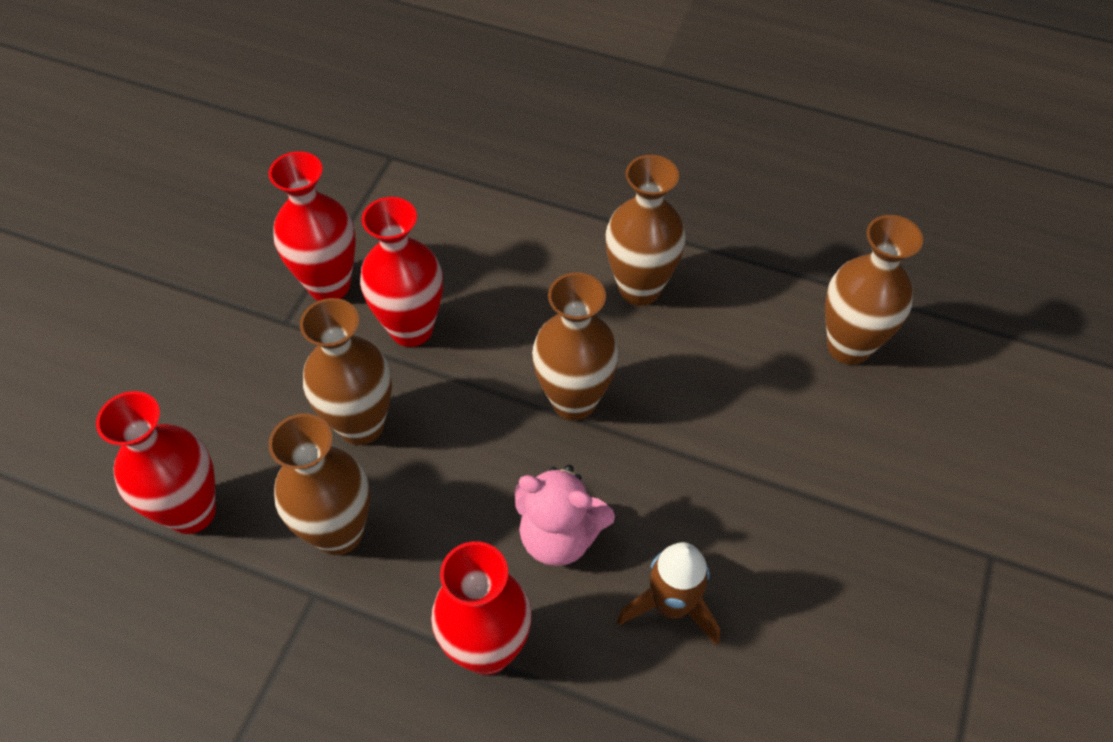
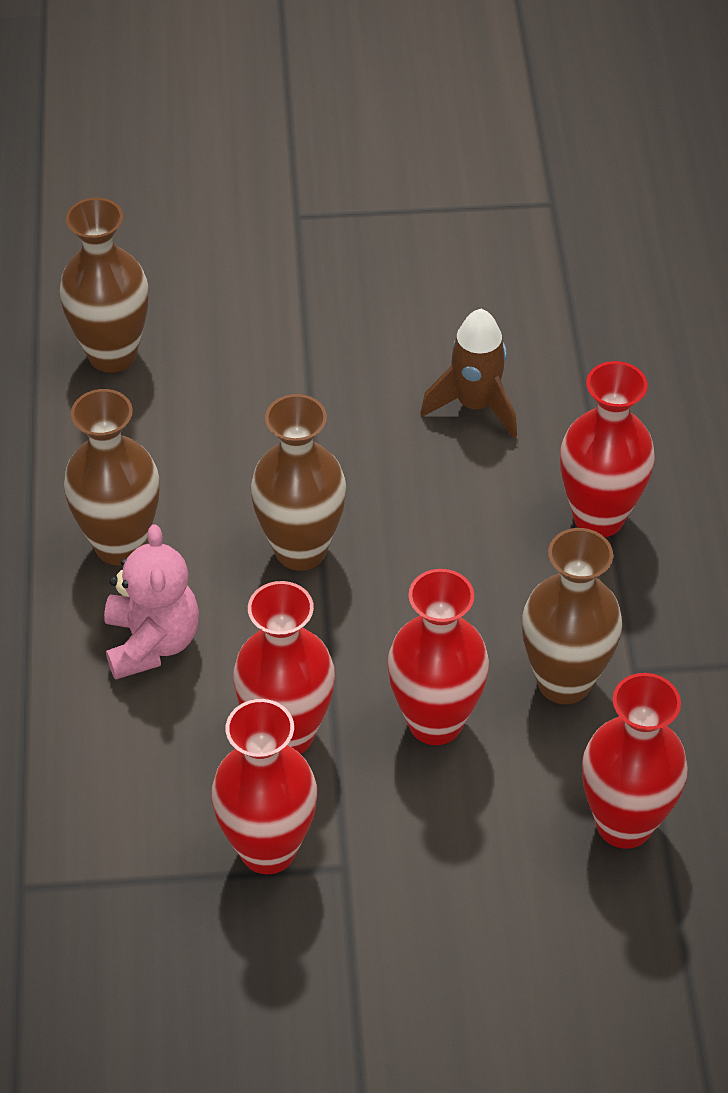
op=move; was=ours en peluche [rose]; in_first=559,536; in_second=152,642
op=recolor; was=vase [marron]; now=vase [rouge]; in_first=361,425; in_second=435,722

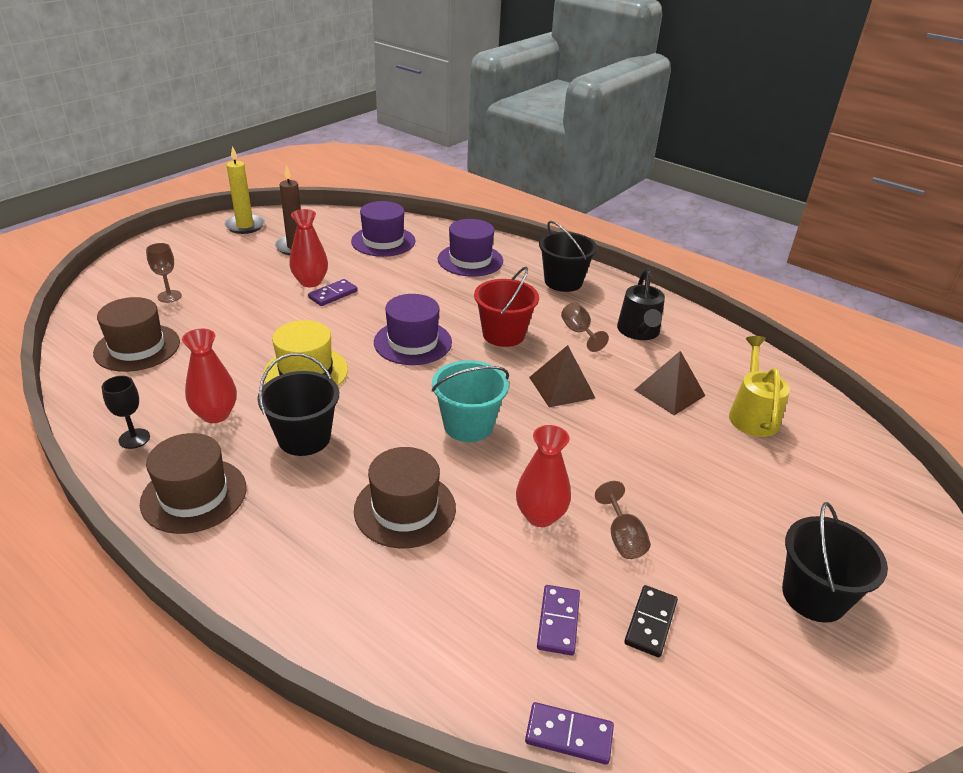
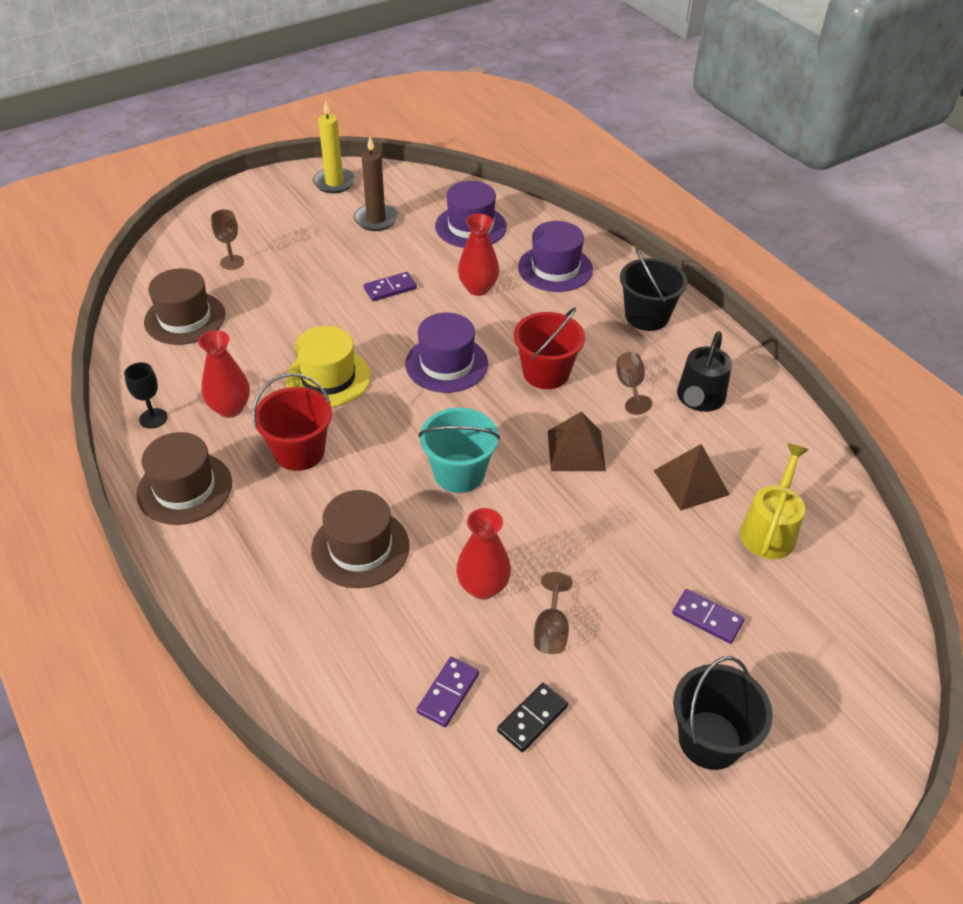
op=recolor; was=seau [noir]; now=seau [rouge]; in_first=304,438; in_second=299,452
op=move; was=vase [rouge]; in_first=310,282; in_second=478,288
op=move; was=domino [violet]; in_first=569,735; in_second=707,618

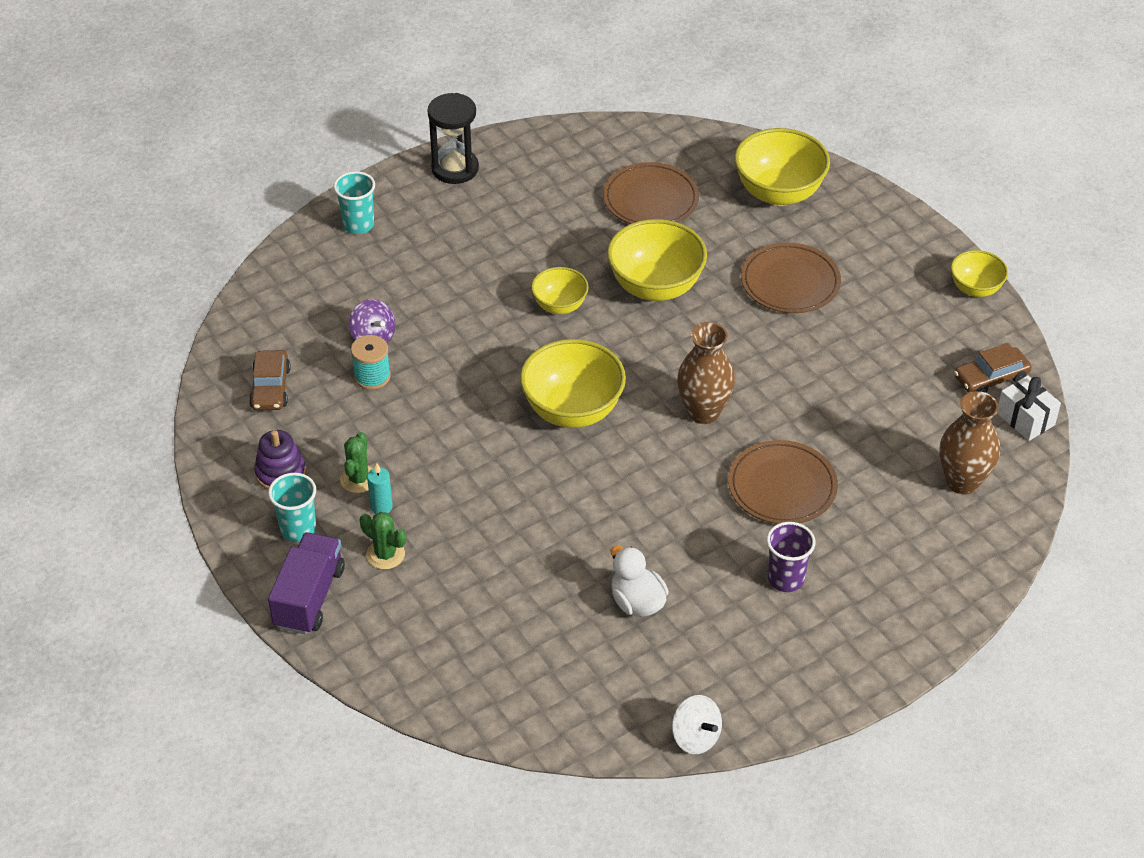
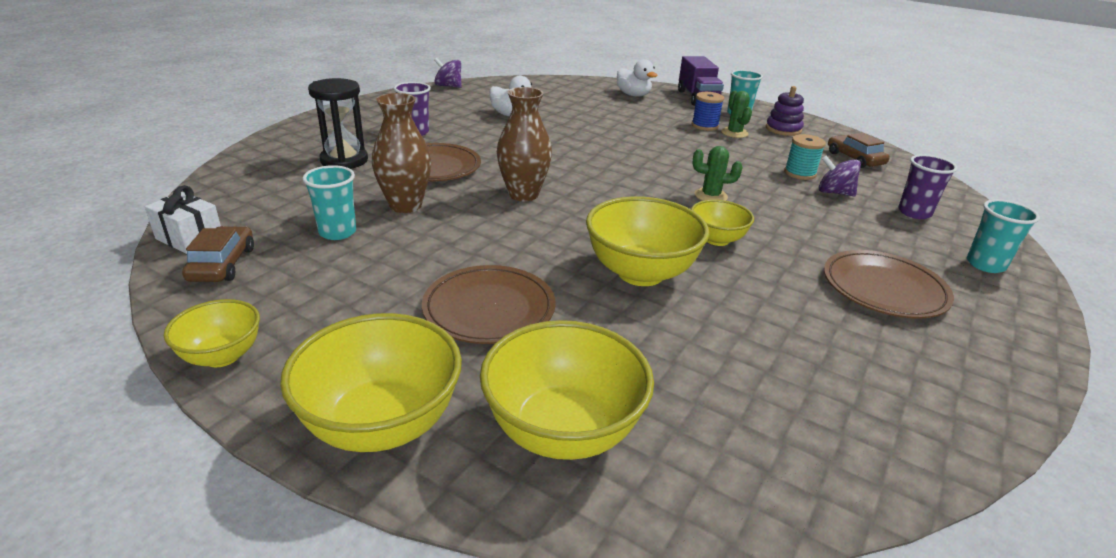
op=rotate; was=voiture [marron]; in_first=991,378; in_second=222,264; clockwise=-45
op=move; was=bol [jaune]; in_first=572,410; in_second=381,424
op=insert; now=gobelet [turquoise]; in_second=337,232
op=move; was=sablier [noir]; in_first=455,168; in_second=344,160
op=move; was=vase [marron]; in_first=962,482; in_second=405,205
op=recolor; was=toupie [blanc]; now=toupie [violet]; in_first=695,737; in_second=448,86
op=insert; now=canard [blanc]; in_second=633,95
op=replace; was=bougie [turquoise]; now=bobine [bleu]; in_first=381,507; in_second=704,126
op=move; was=cactus [vert]; in_first=385,554; in_second=711,196
op=move; was=assiette [marron]; in_first=650,199; in_second=884,289
op=insert; now=gobelet [violet]; in_second=914,213

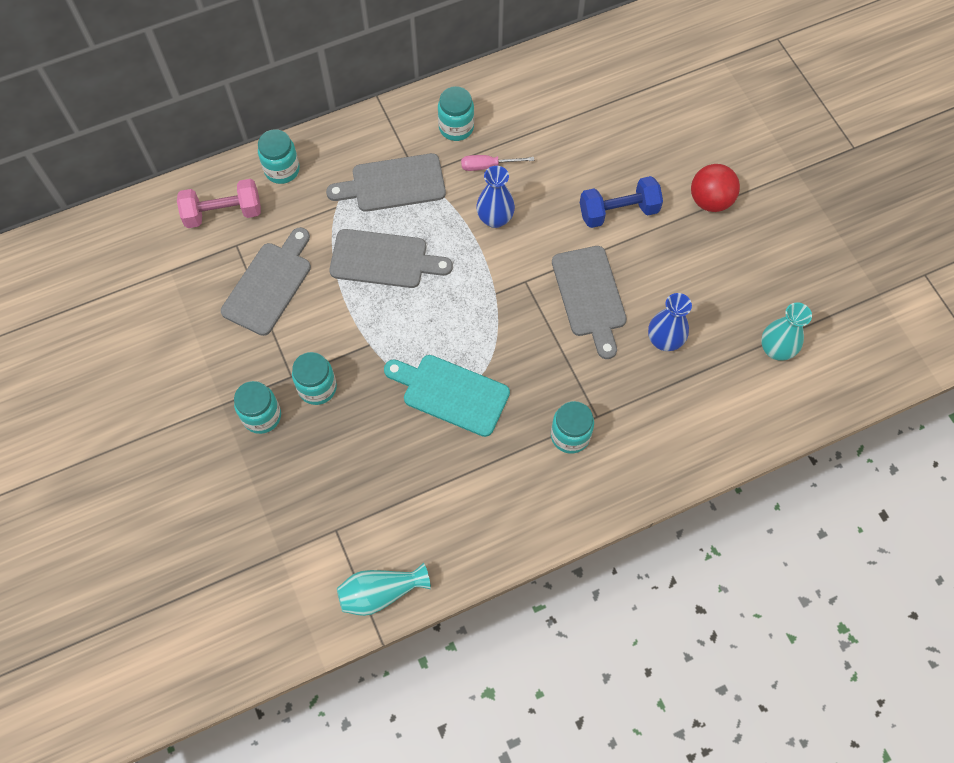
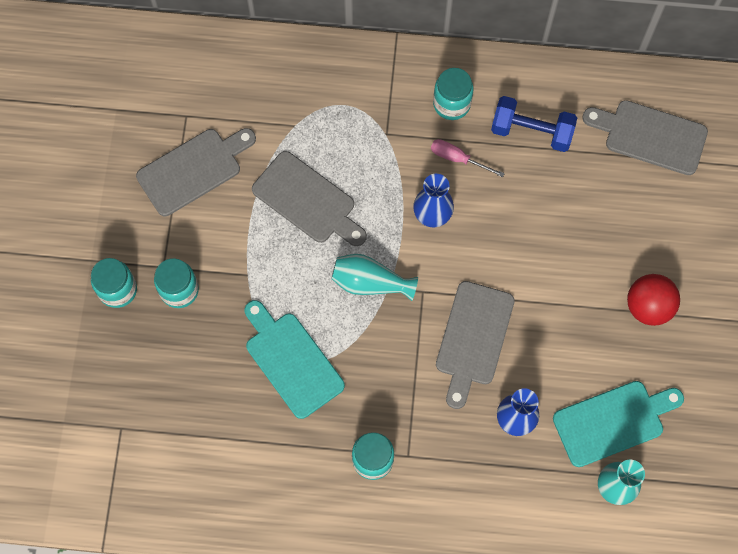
op=move; was=vase [turquoise]; in_first=380,593; in_second=370,282
op=move; was=haltère [bleu]; in_first=618,211; in_second=531,131
op=insert; now=planche à découper [turquoise]; in_second=613,422
op=move; was=planche à découper [gris]; in_first=393,184; in_second=650,136
op=delete; was=haltère [rose]; in_first=223,213
op=delete; was=bocal [turquoise]; in_first=282,170

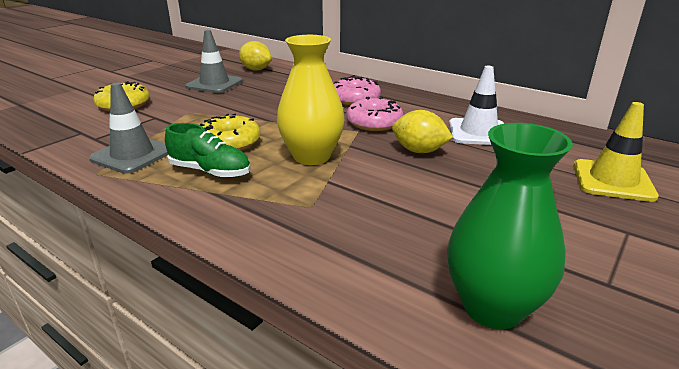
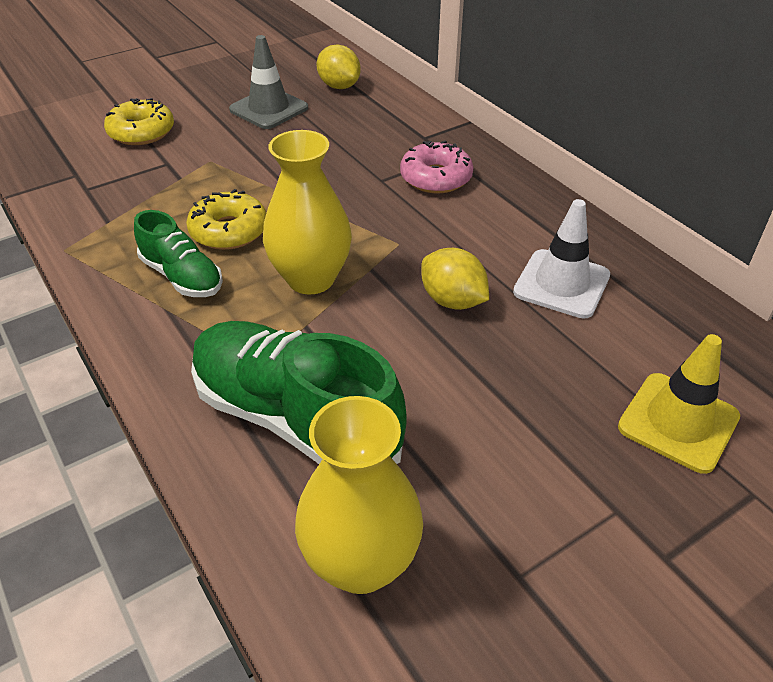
op=insert; now=chaussure [vert]; in_second=295,418
op=recolor; was=vase [vert]; now=vase [jaune]; in_first=492,307; in_second=361,563
op=delete; was=cône de chantier [gris]; in_first=132,155
op=delete; was=beignet [rose]; in_first=374,123

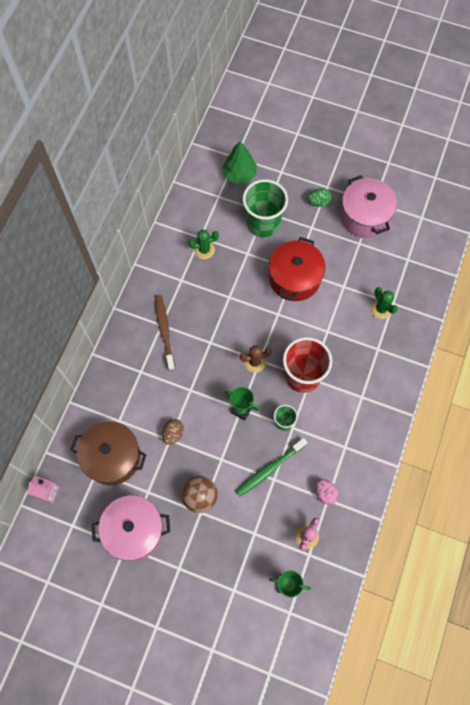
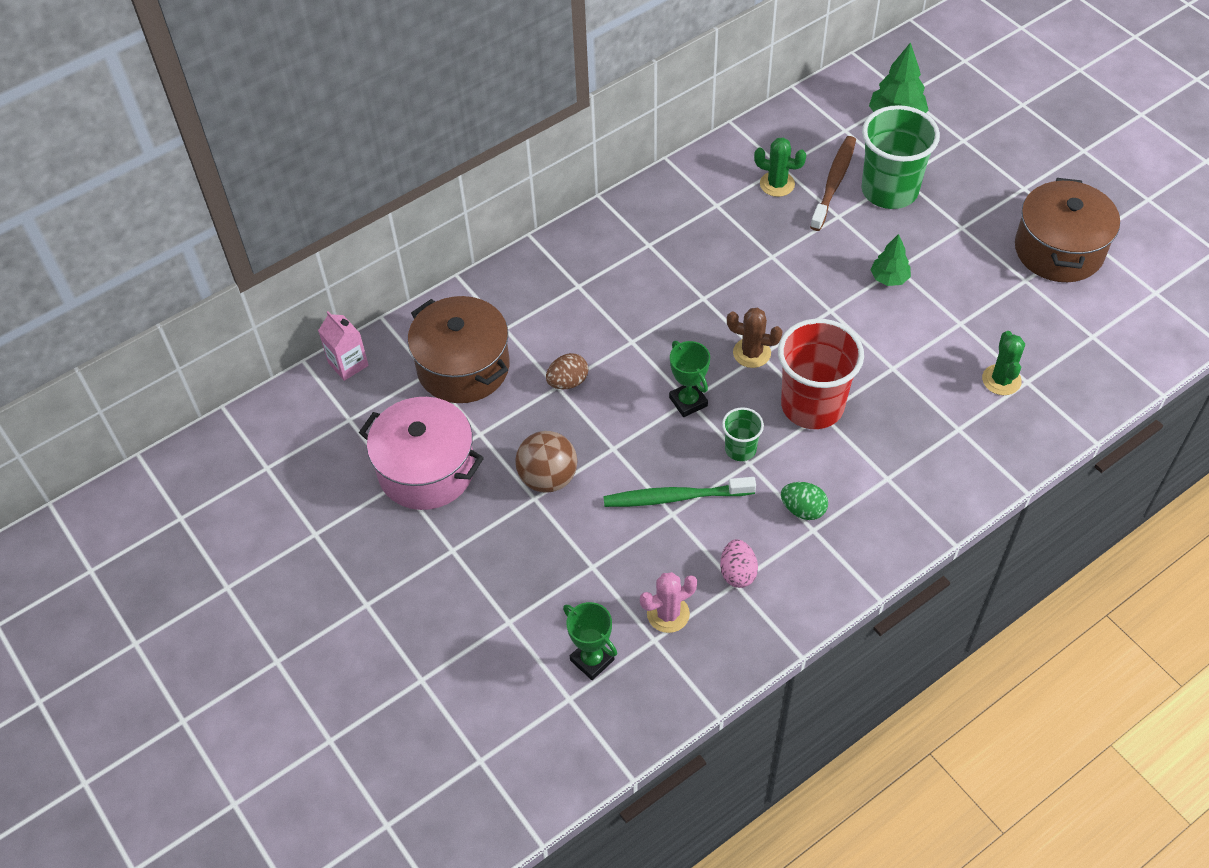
op=move; was=œuf [vert]; in_first=318,202; in_second=803,509
op=move; was=brosse à dents [marron]; in_first=164,331; in_second=834,182
op=replace; was=marmite [rouge]; now=arbre [vert]; in_first=294,278; in_second=889,278
op=recolor; was=marmite [rose]; now=marmite [marron]; in_first=364,216; in_second=1059,250

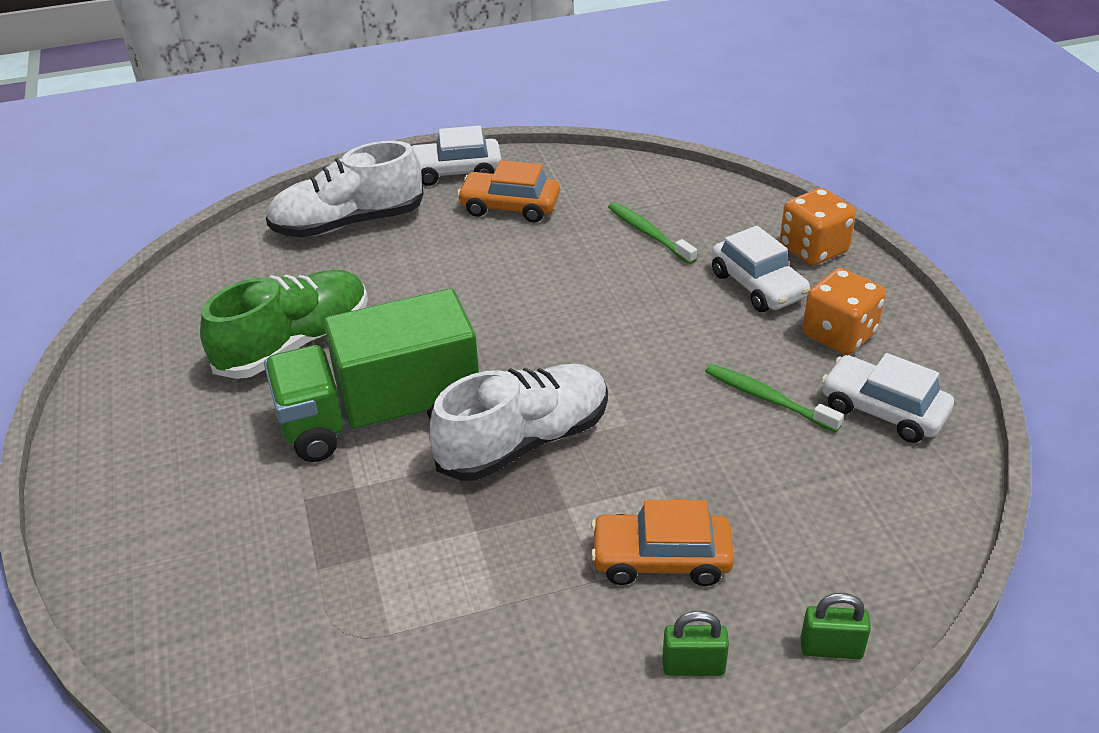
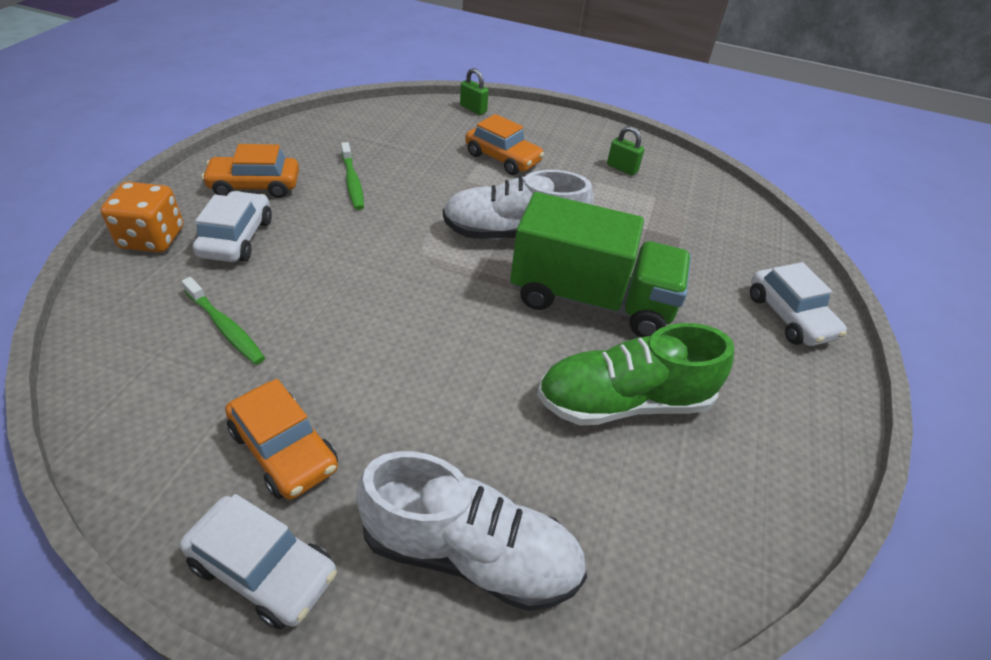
op=rotate; was=brosse à dents [vert]; in_first=648,234; in_second=225,327; clockwise=-45
op=replace; was=dé [orange]; now=voiture [orange]; in_first=839,335; in_second=255,186
op=move; was=cadenas [vert]; in_first=693,666; in_second=622,168
op=move; was=voiture [blanc]; in_first=883,410; in_second=789,316

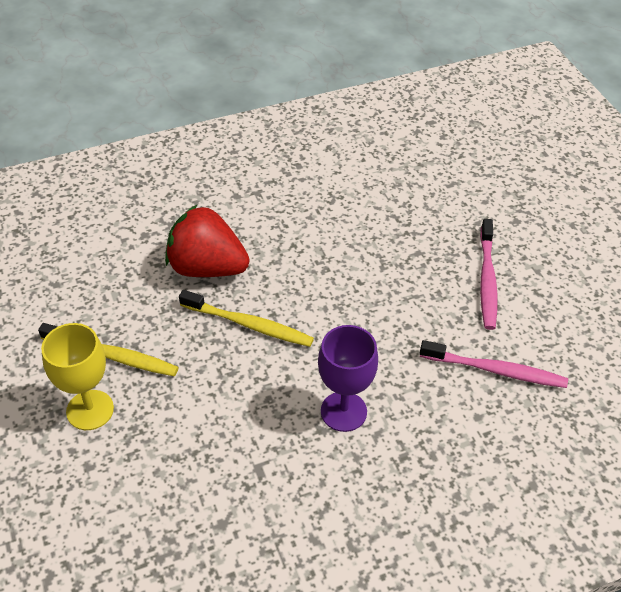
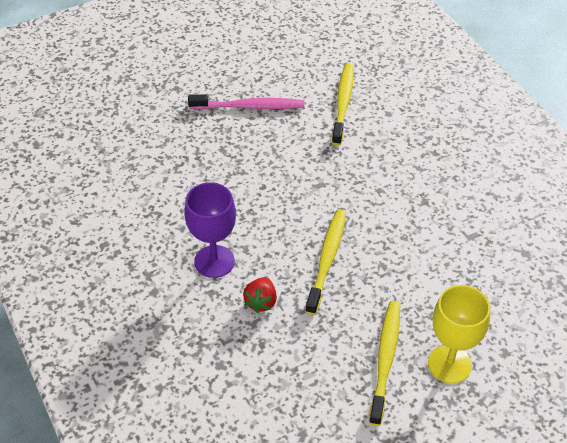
op=move; was=verre à pied [violet]; in_first=343,411; in_second=214,261
op=resize; was=fraise [rouge]; in_first=207,267; in_second=261,302; ratio=0.47
op=recolor; was=brosse à dents [rose]; now=brosse à dents [jaune]; in_first=495,370; in_second=343,103

